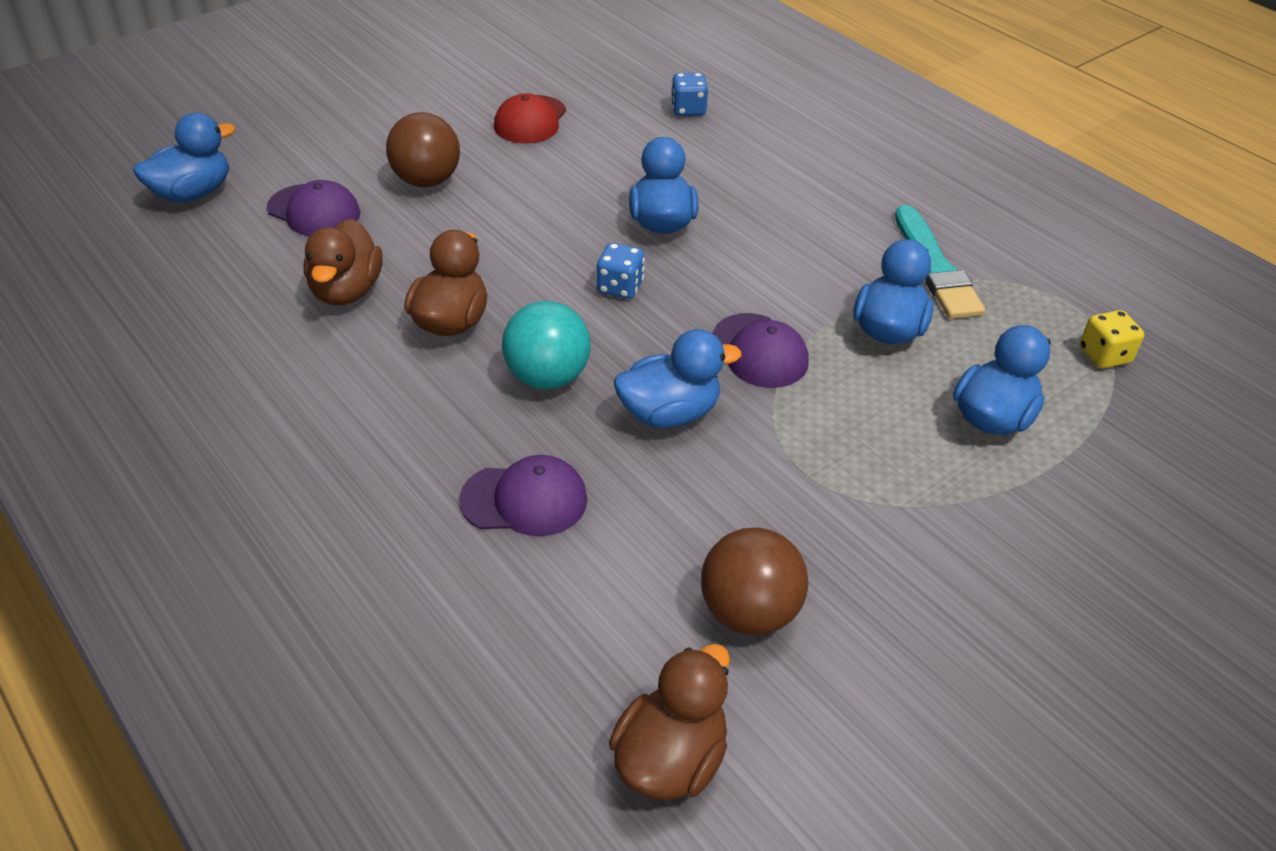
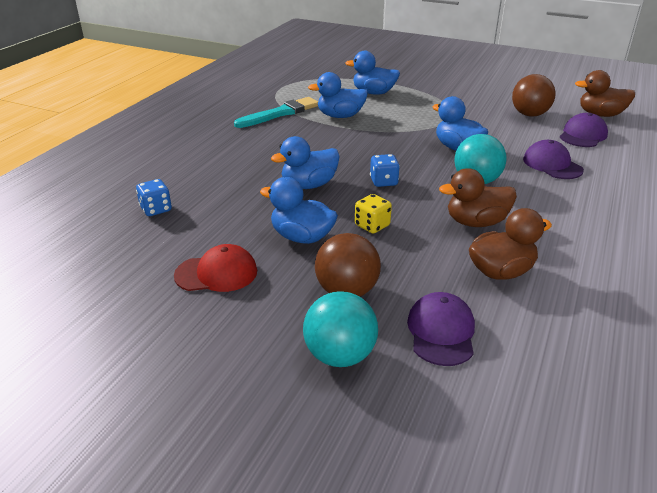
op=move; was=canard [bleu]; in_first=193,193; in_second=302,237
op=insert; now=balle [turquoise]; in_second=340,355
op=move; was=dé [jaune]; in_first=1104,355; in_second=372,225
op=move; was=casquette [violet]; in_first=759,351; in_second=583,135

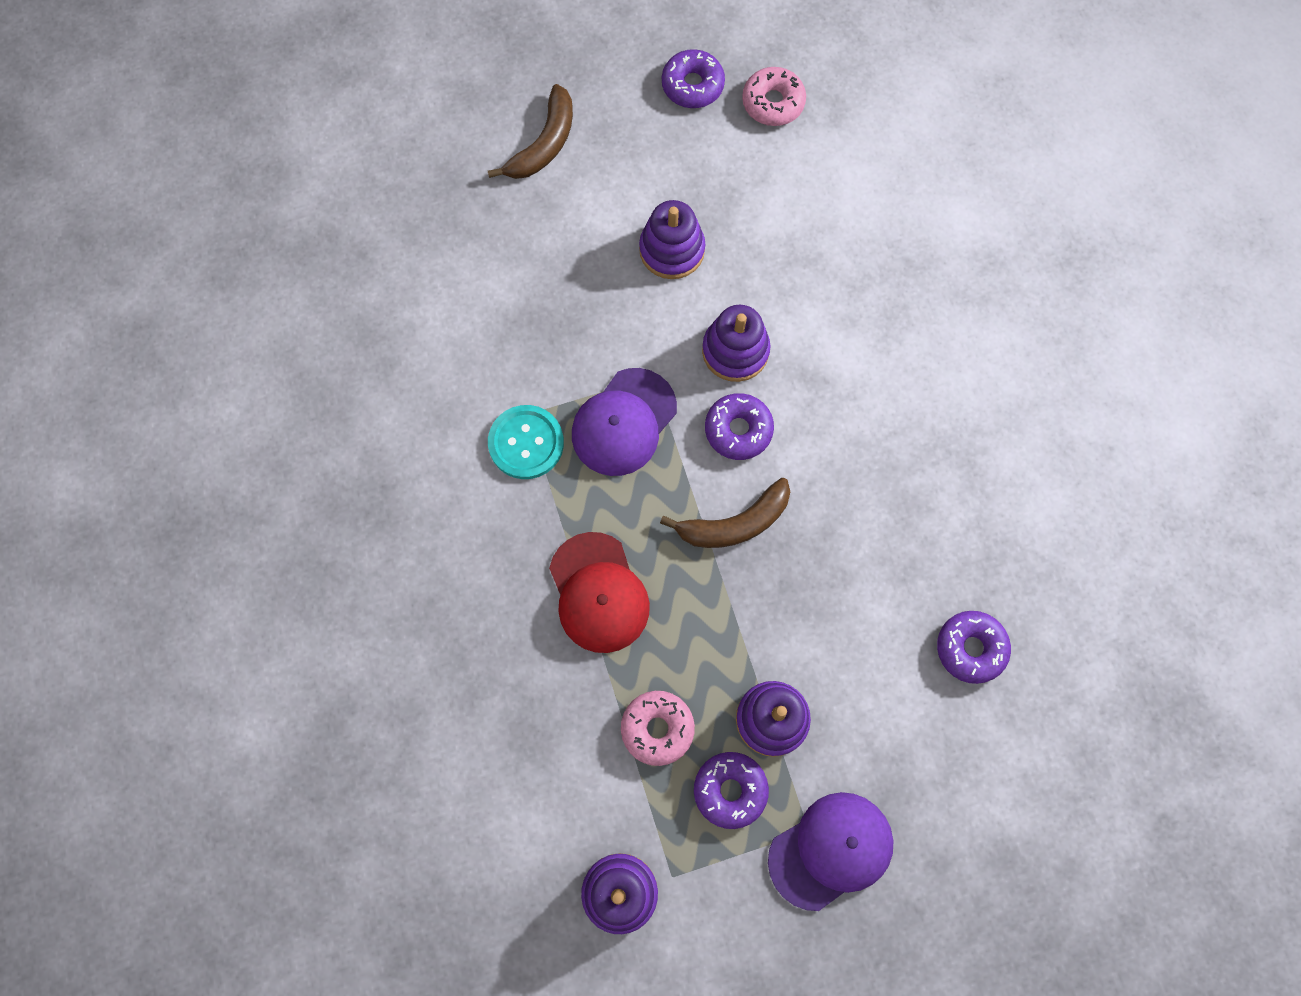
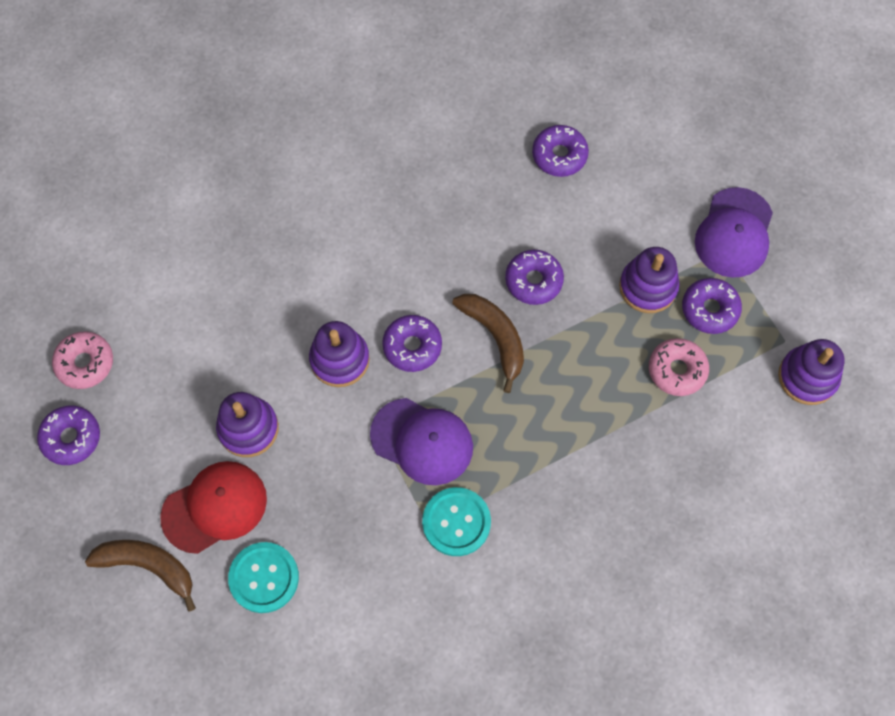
op=move; was=casquette [rouge]; in_first=598,593; in_second=215,507
op=insert; now=bouton [turquoise]; in_second=264,578
op=insert; now=beignet [violet]; in_second=533,281
op=rotate; was=casquette [violet]; in_first=831,850; in_second=734,233; clockwise=-120

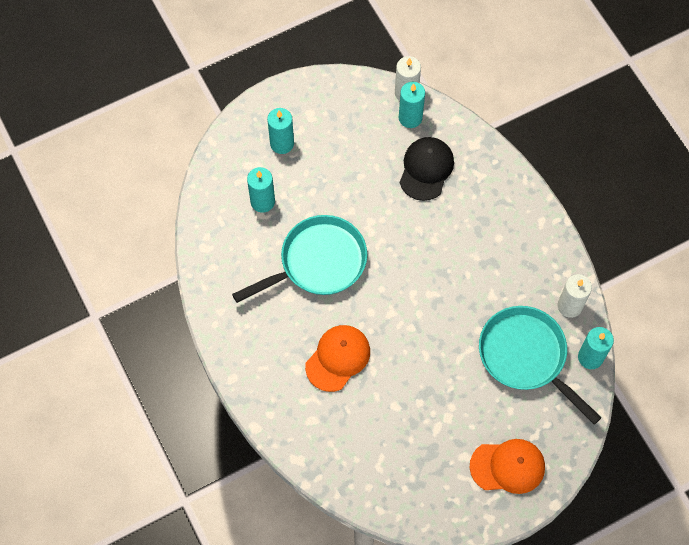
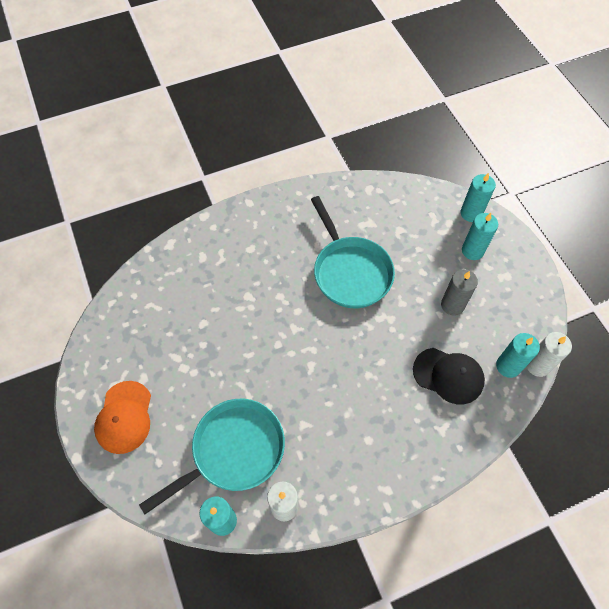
op=insert; now=bougie [gris]; in_second=452,305
op=move; was=bougie [turquoise]; in_first=262,201; in_second=471,213
op=delete; was=casquette [orange]; in_first=338,358

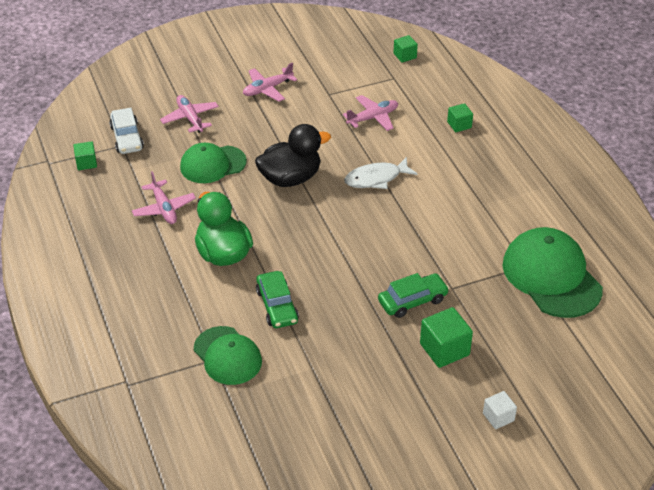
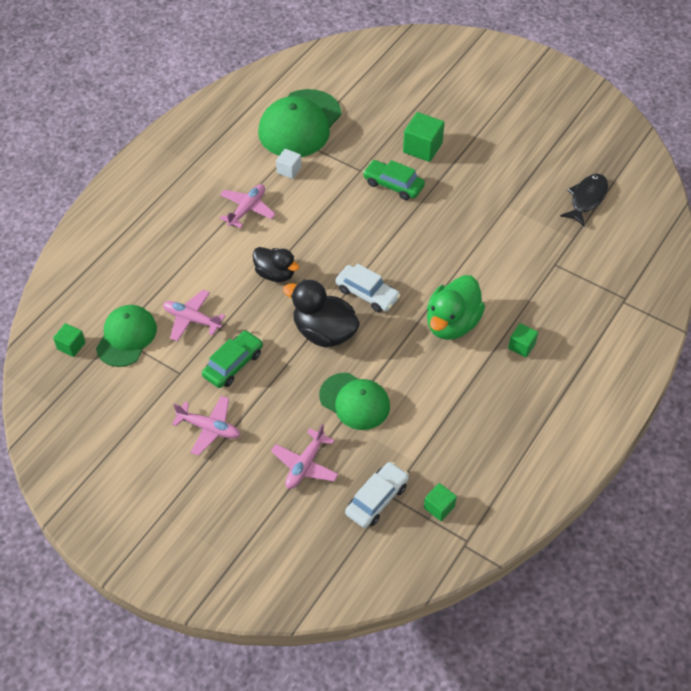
op=move; was=casquette [vert]; in_first=227,356; in_second=126,337
op=move; was=voiture [vert]; in_first=277,306; in_second=233,364
op=move; was=avion [rose]; in_first=164,208; in_second=247,209
op=replace; was=poisson [blanc]; now=canard [noir]; in_first=376,178; in_second=275,274
op=move; was=cube [blanc]; in_first=498,417; in_second=289,170
op=insert; now=voiture [blanc]; in_second=367,294
op=move; was=cube [vert]; in_first=459,125; in_second=521,346
op=insert; now=poisson [noir]; in_second=586,199

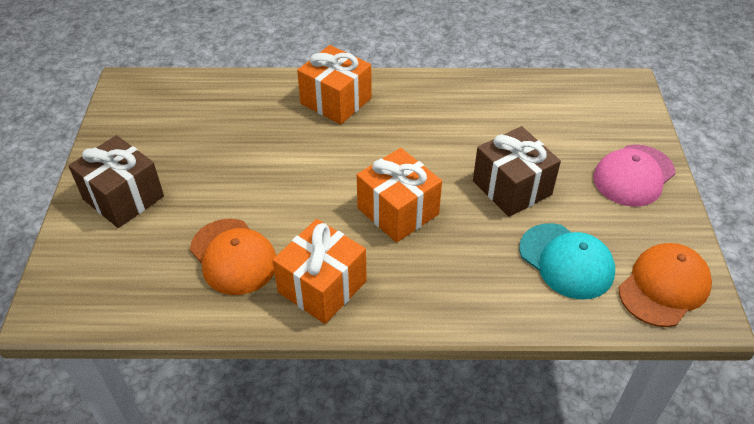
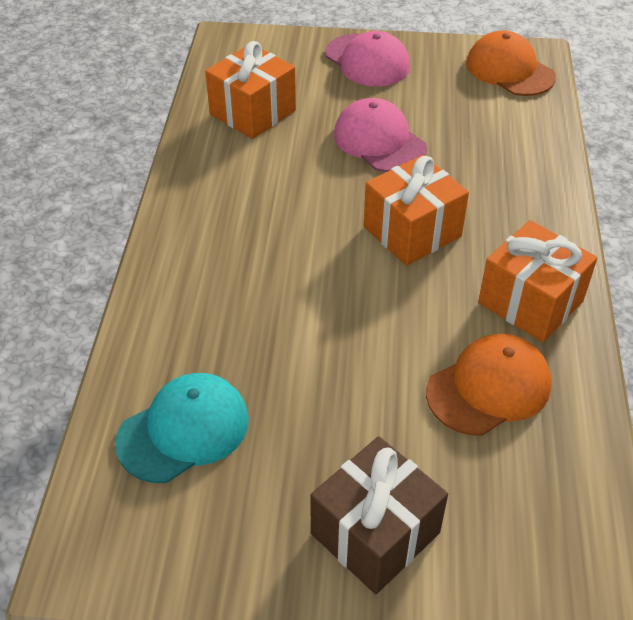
op=move; was=casquette [turquoise]; in_first=566,261; in_second=183,430
op=move; was=cadeau [orange]; in_first=336,101; in_second=253,112
op=replace; was=cadeau [marron]; now=casquette [rose]; in_first=512,188; in_second=379,141

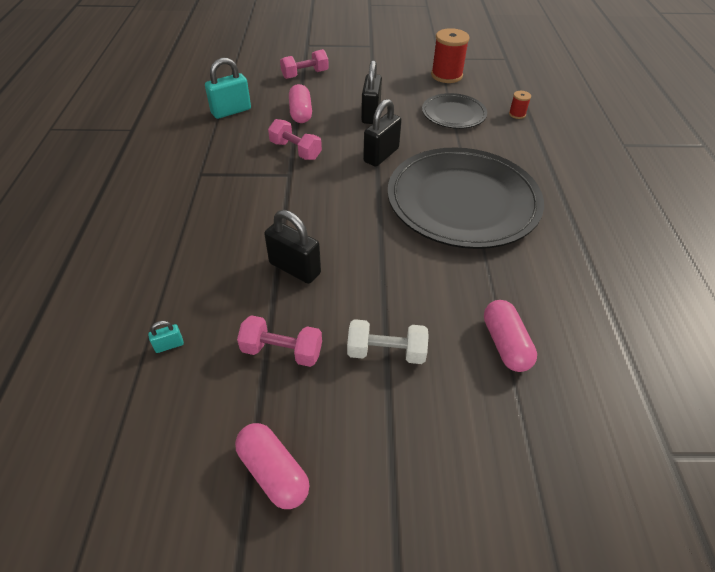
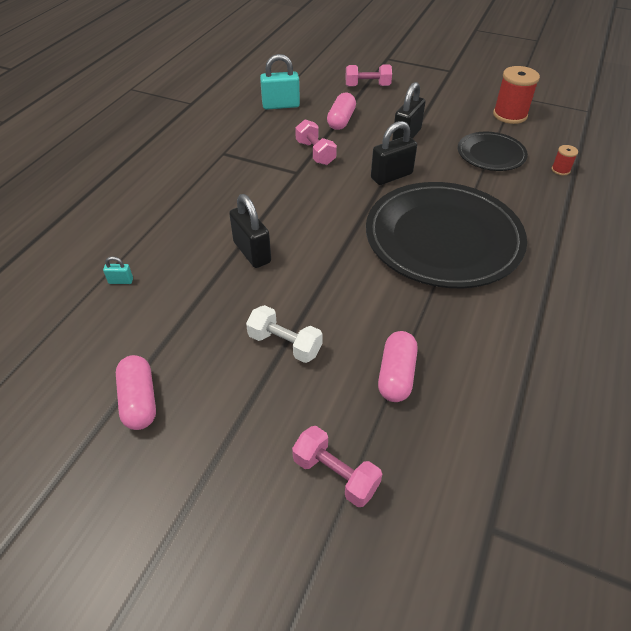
op=move; was=haltère [rose]; in_first=282,351; in_second=335,474

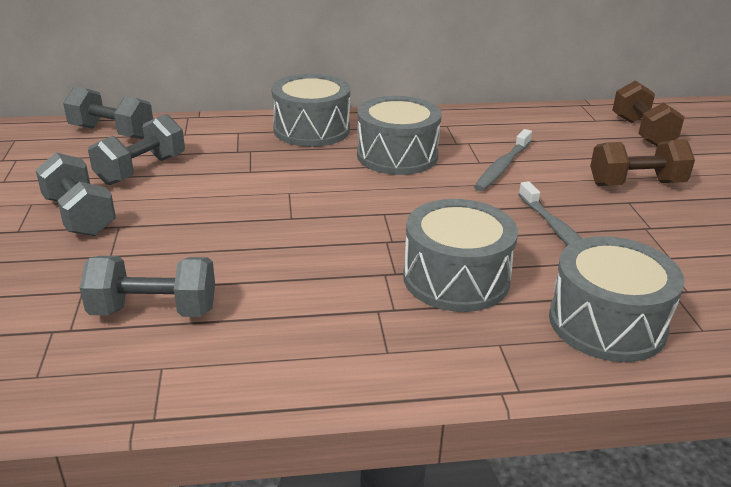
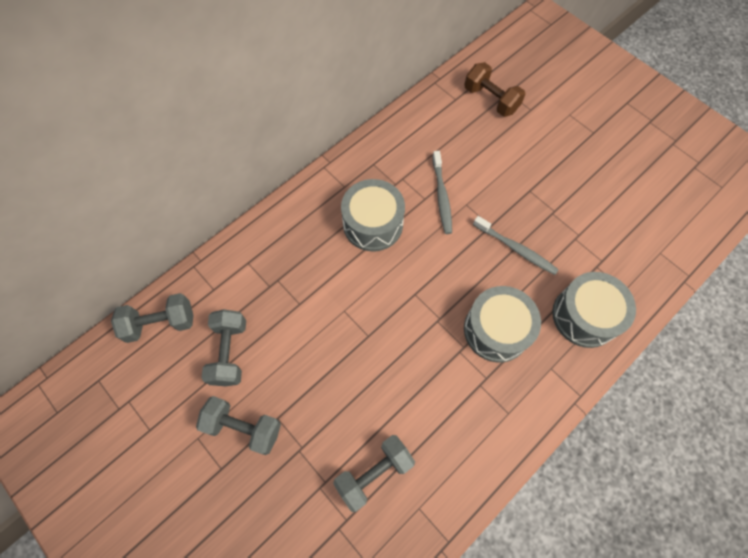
op=delete; was=tambour [gris]; in_first=311,130
op=delete; was=haltère [marron]; in_first=636,184

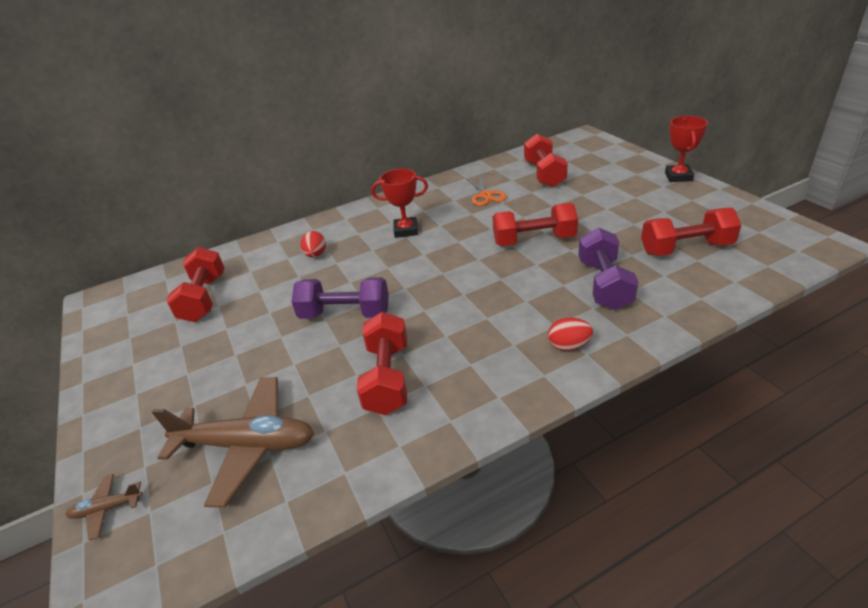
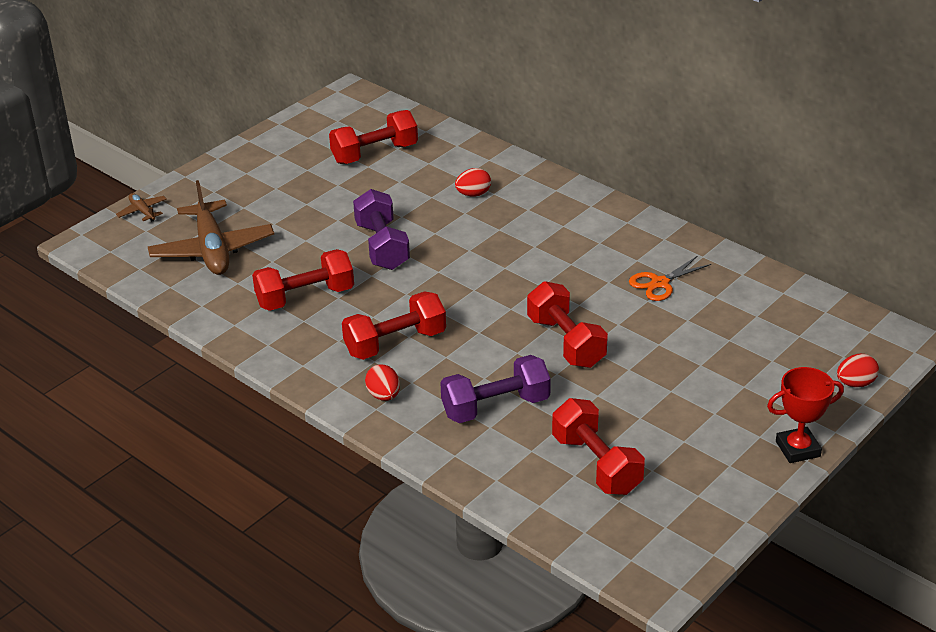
op=move; was=haltère [rouge]; in_first=544,174; in_second=395,343
op=insert; now=œuf [rouge]; in_second=855,383
op=delete; was=trophée [rouge]; in_first=406,230

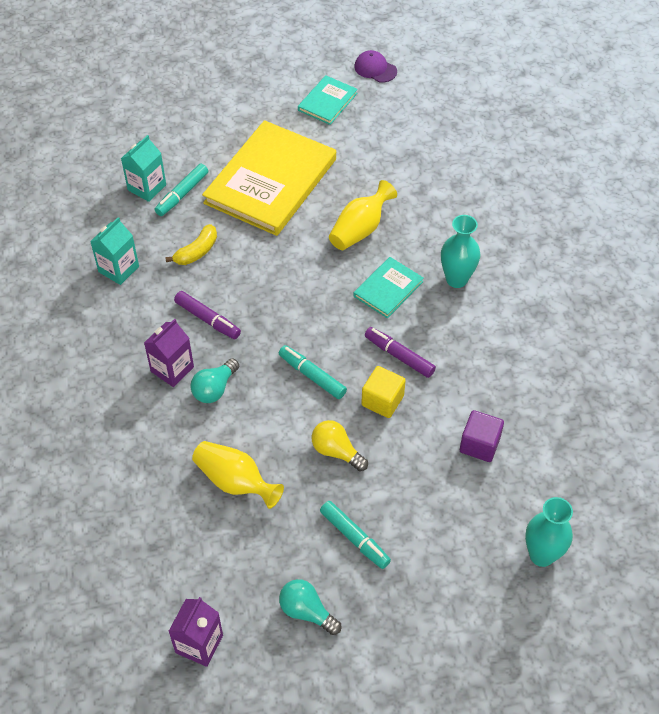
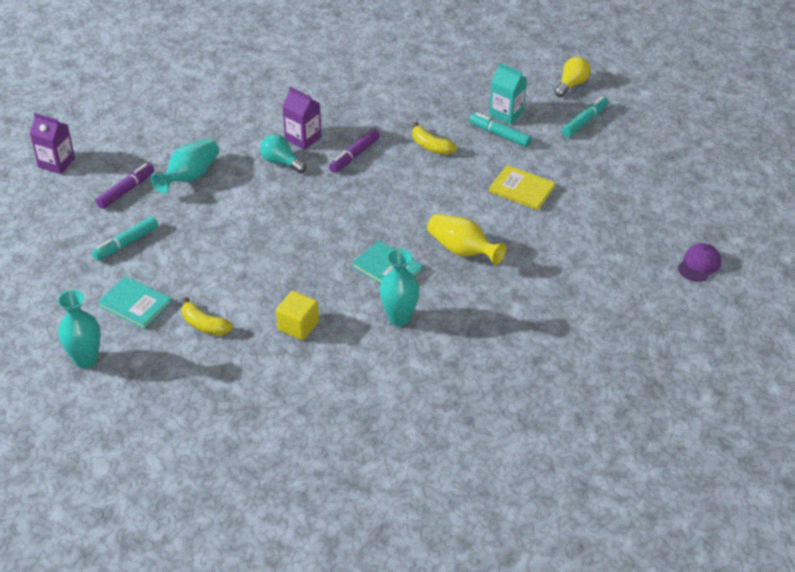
op=move; was=feutre [violet]; in_first=399,356; in_second=126,190
op=move; was=livre [turquoise]; in_first=327,102; in_second=135,304
op=recolor; was=vase [jaune]; now=vase [turquoise]; in_first=235,482; in_second=190,176
op=replace; was=cube [violet]; now=banane [jaune]; in_first=479,444; in_second=204,325
op=move; was=cube [jaune]; in_first=382,401; in_second=298,326
op=resize; was=livre [jaune]; in_first=271,181; in_second=521,189; ratio=0.47
op=move; was=ampoule [jaune]; in_first=336,451; in_second=571,84
op=move; was=feutre [turquoise]; in_first=312,376; in_second=584,121
op=delete; was=brique de lait [turquoise]; in_first=118,269
op=delete; was=ampoule [turquoise]; in_first=307,612

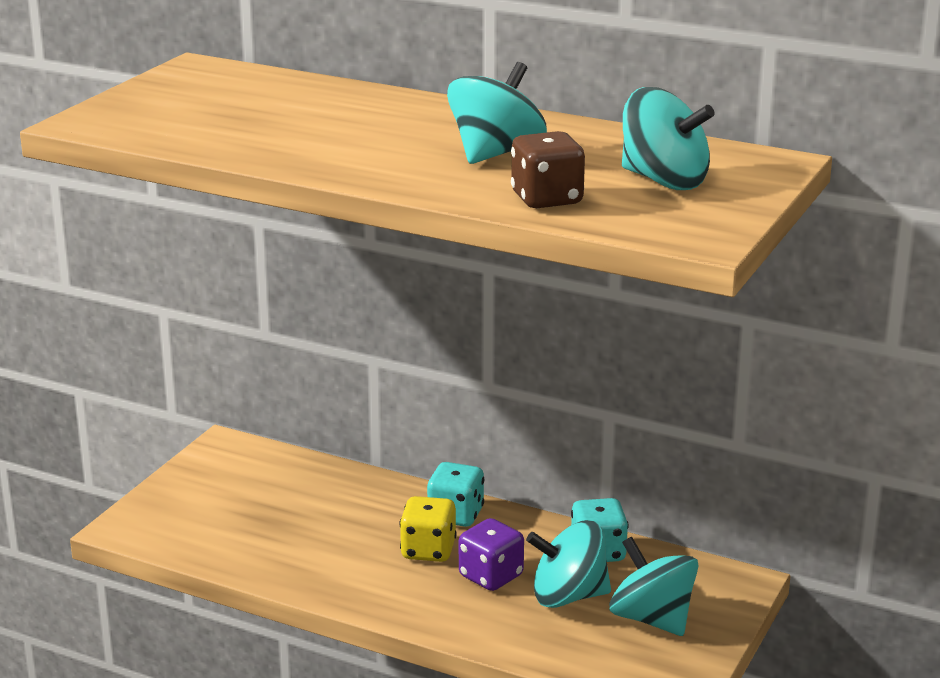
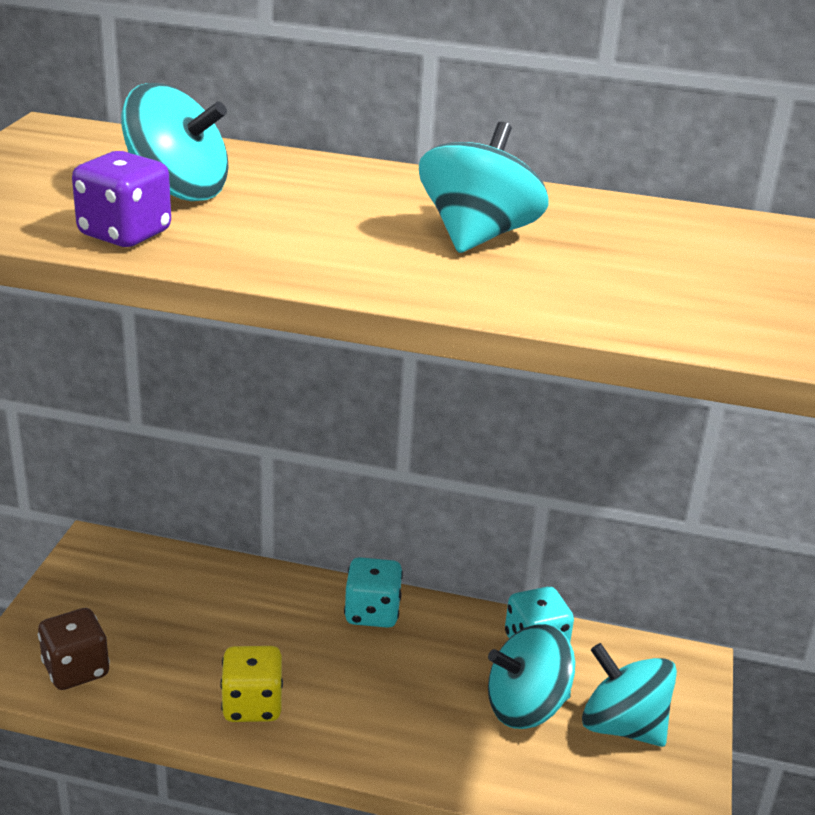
op=move; was=dé [marron]; in_first=547,199; in_second=76,670
op=move; was=dé [violet]; in_first=491,576; in_second=125,234
op=move; was=toupie [turquoise]; in_first=664,181; in_second=178,190
op=move; was=dé [jaune]; in_first=428,550; in_second=252,705

